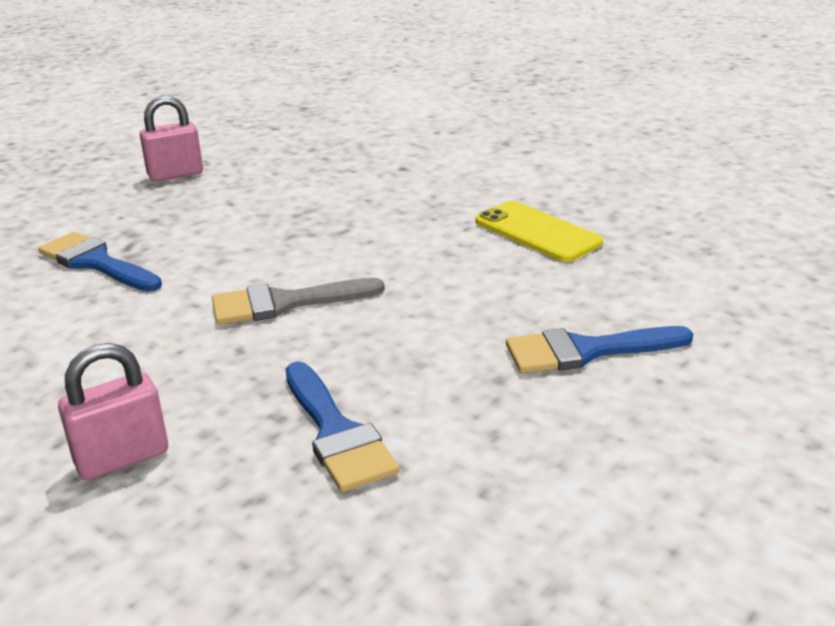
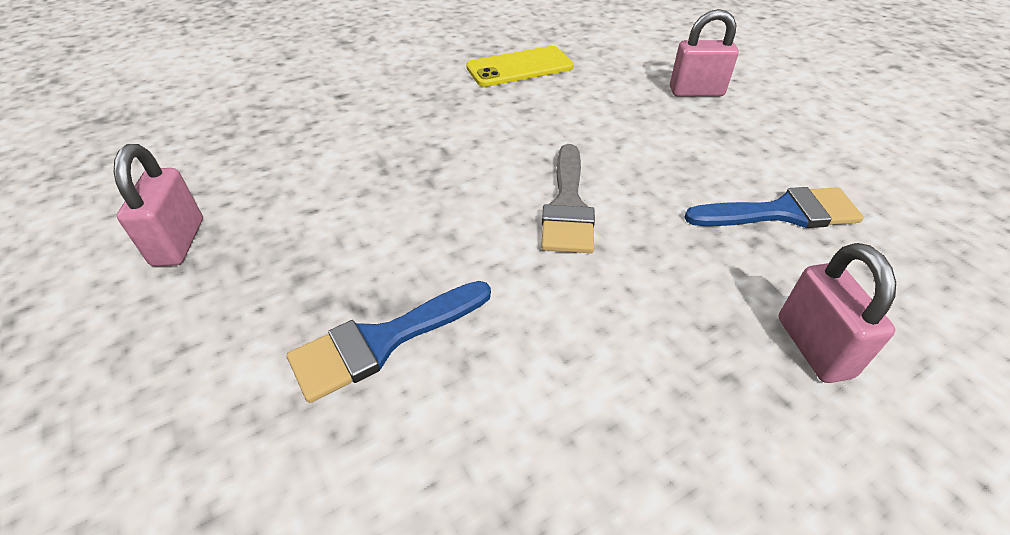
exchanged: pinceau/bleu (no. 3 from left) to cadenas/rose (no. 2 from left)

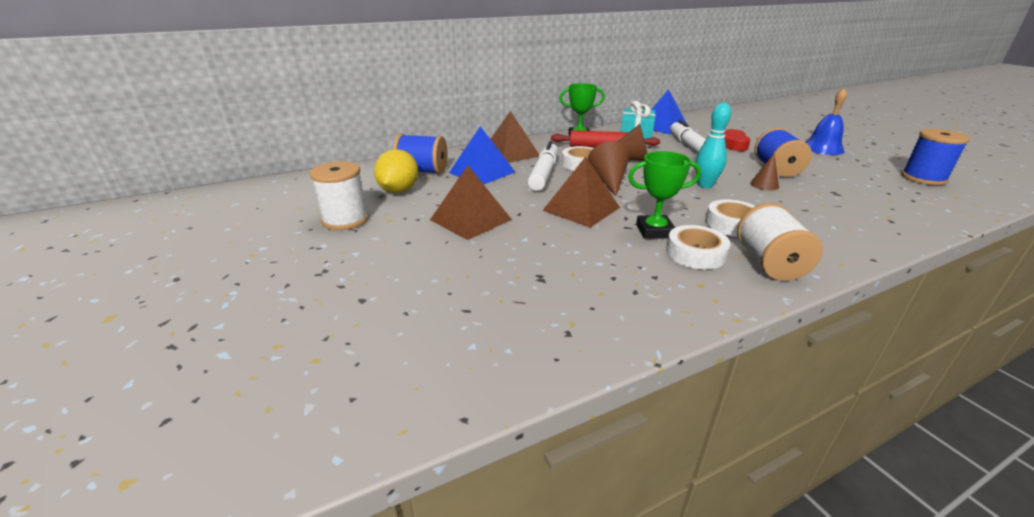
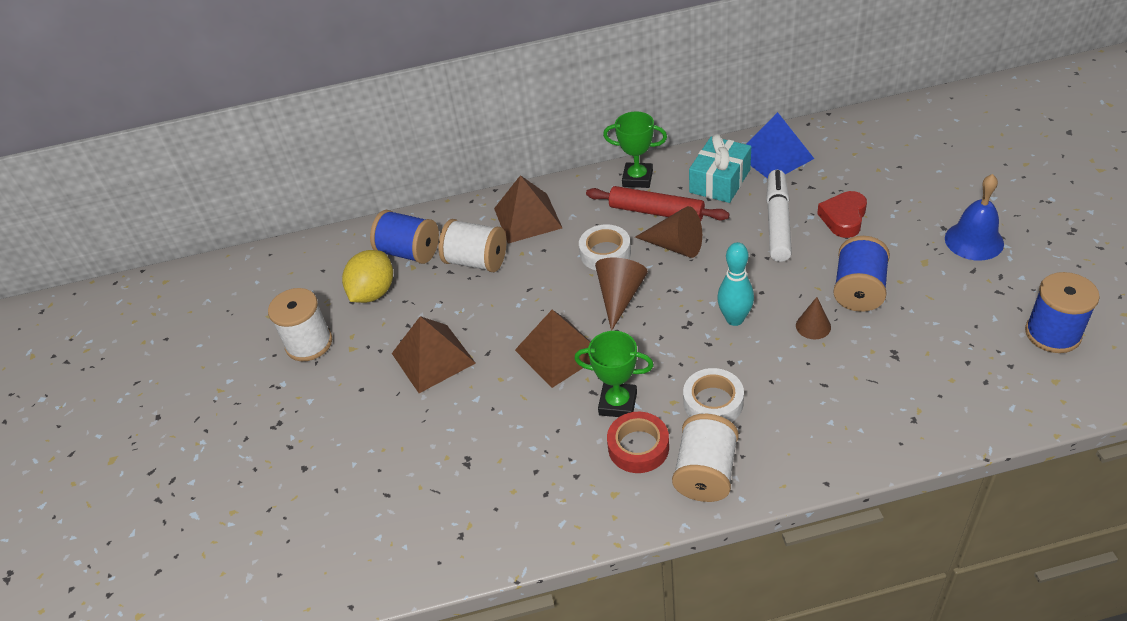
missing: feutre/blanc (no. 1 from left)
exchanged: pyramide/bleu (no. 1 from left) to bobine/blanc (no. 2 from left)
colour: ruban adhésif/blanc (no. 2 from left) to ruban adhésif/rouge

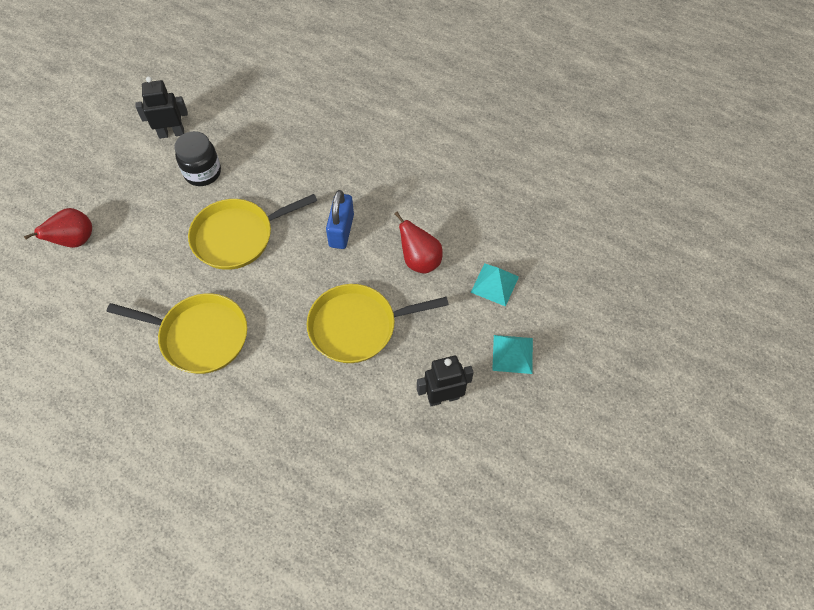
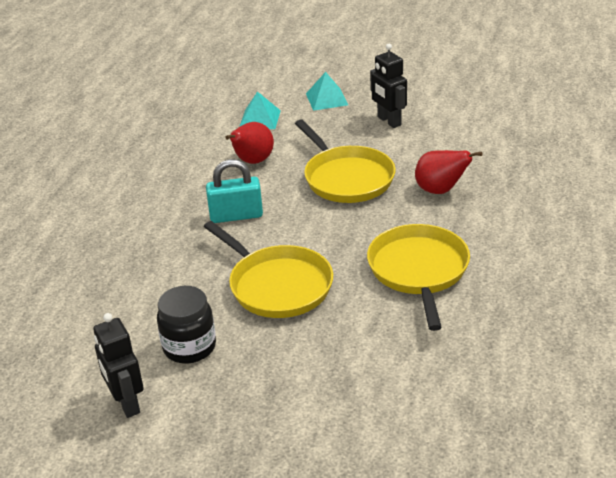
relocated: poire/rouge (no. 1 from left in the first image) to poire/rouge (no. 2 from left)
colour: cadenas/bleu to cadenas/turquoise

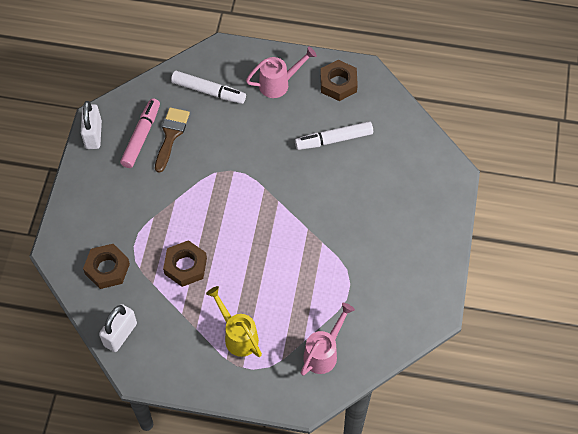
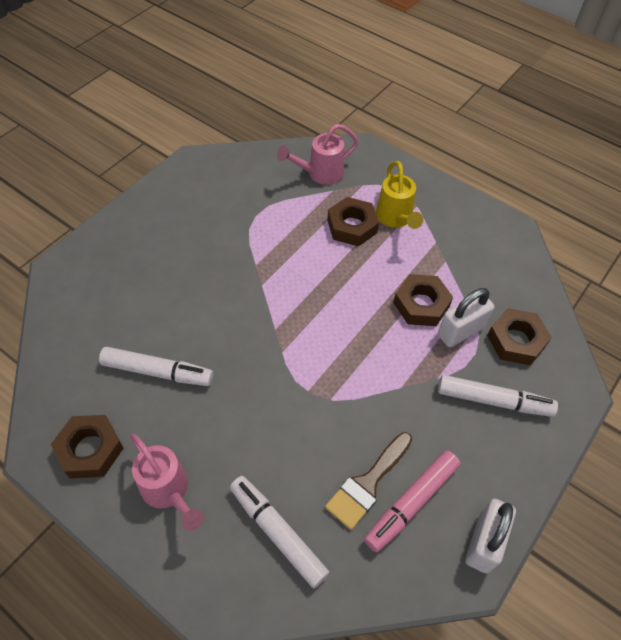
appeared: écrou/marron (no. 2 from left); feutre/blanc (no. 3 from left)
relocated: cadenas/blanc (no. 2 from left in the first image) to cadenas/blanc (no. 1 from left)
spun: arrosoir/rose (no. 1 from left) 135 degrees counterclockwise

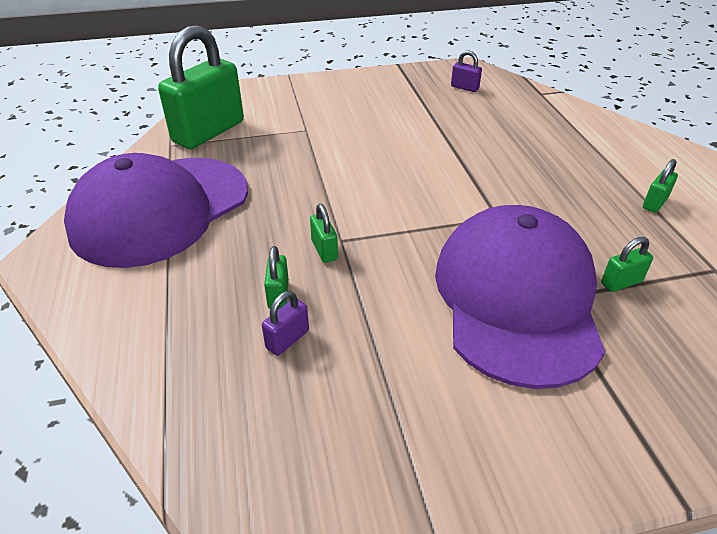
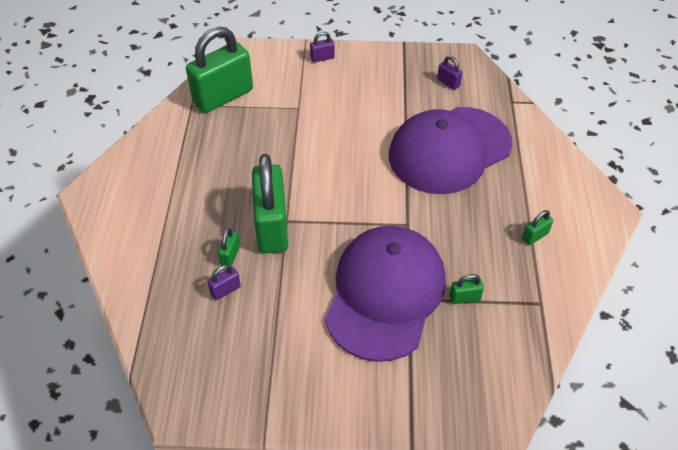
appeared: cadenas/violet (no. 2 from left)
relocated: casquette/violet (no. 1 from left in the first image) to casquette/violet (no. 2 from left)
size: cadenas/vert (no. 3 from left) x2.45

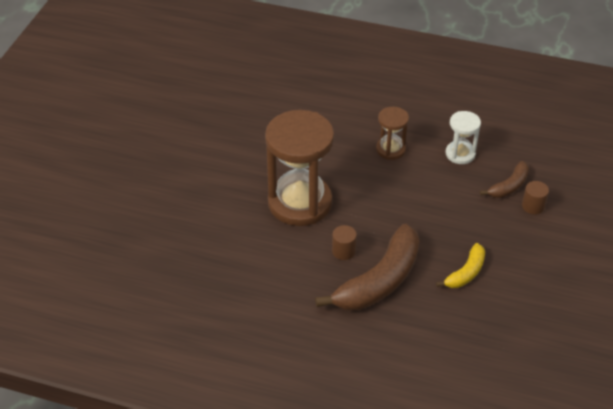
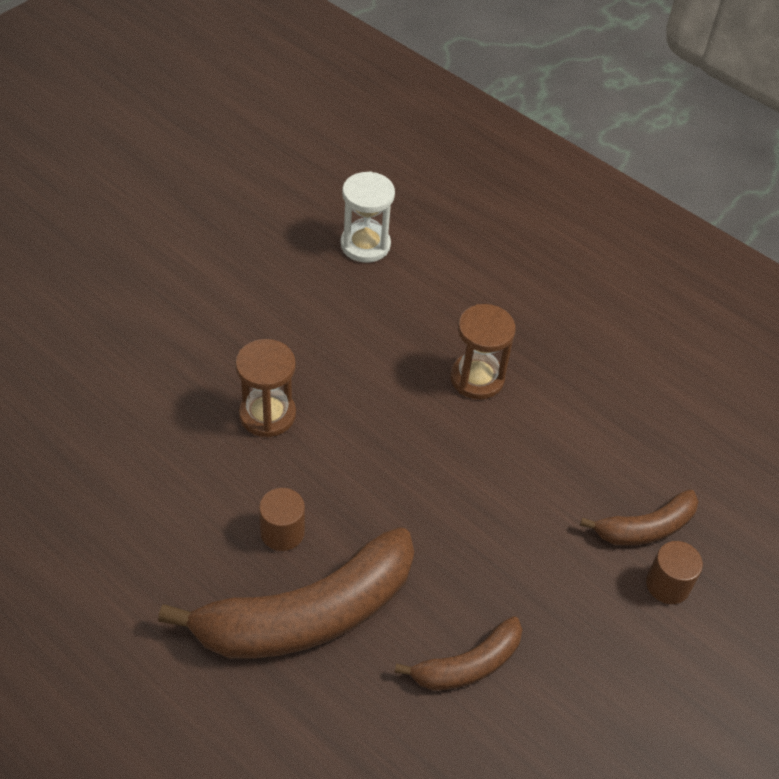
relocated: sablier/blanc
colour: banane/jaune to banane/marron (no. 2 from left)
size: sablier/marron (no. 1 from left) x0.49

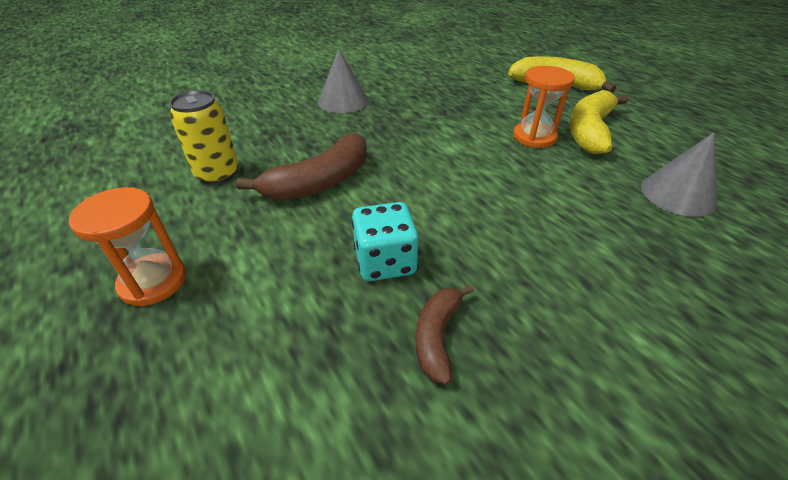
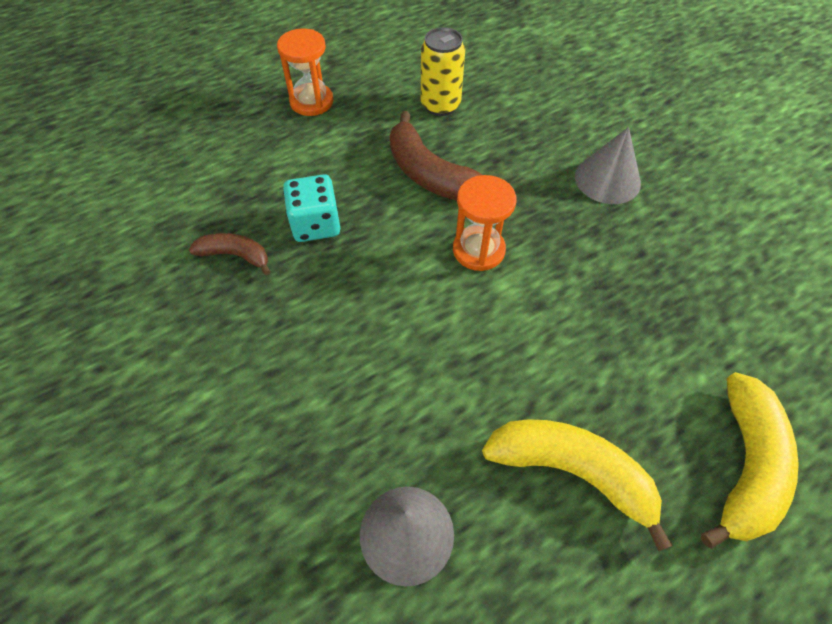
relocated: sablier/orange (no. 2 from left)

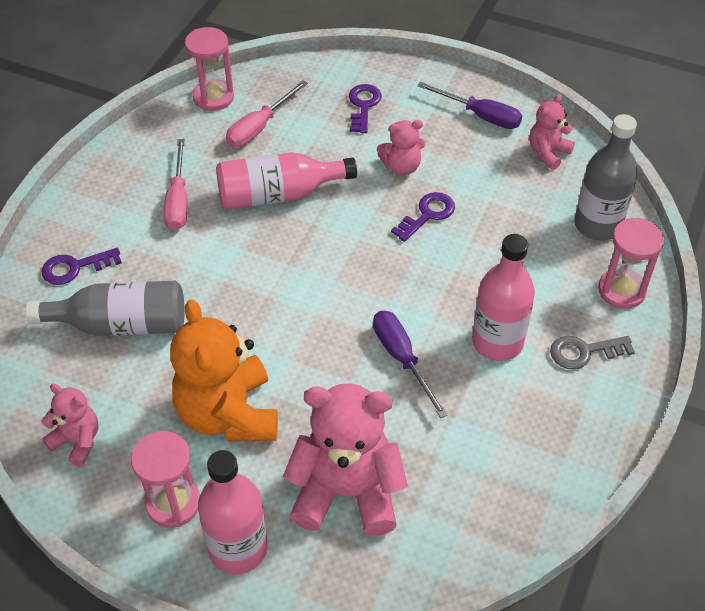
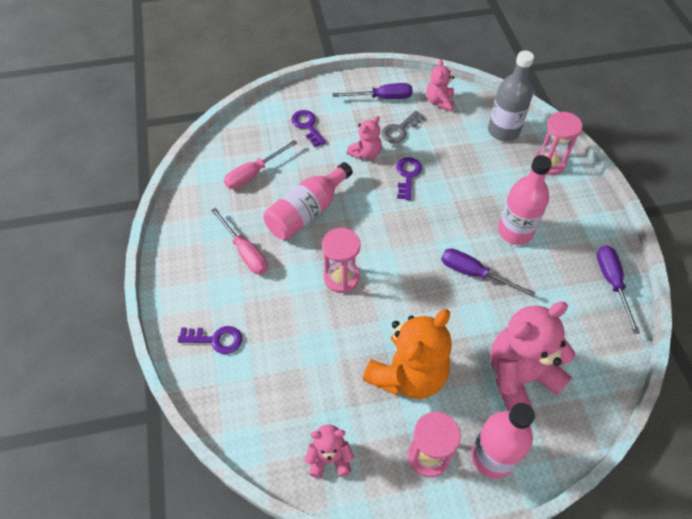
missing: bouteille/gris (no. 1 from left)
appeared: tournevis/violet (no. 3 from left)
relocated: sablier/rose (no. 2 from left in the first image) to sablier/rose (no. 1 from left); clé/gris
spun: clé/violet (no. 1 from left) 120 degrees counterclockwise; ours en peluche/orange 90 degrees counterclockwise; tournevis/rose (no. 2 from left) 45 degrees clockwise

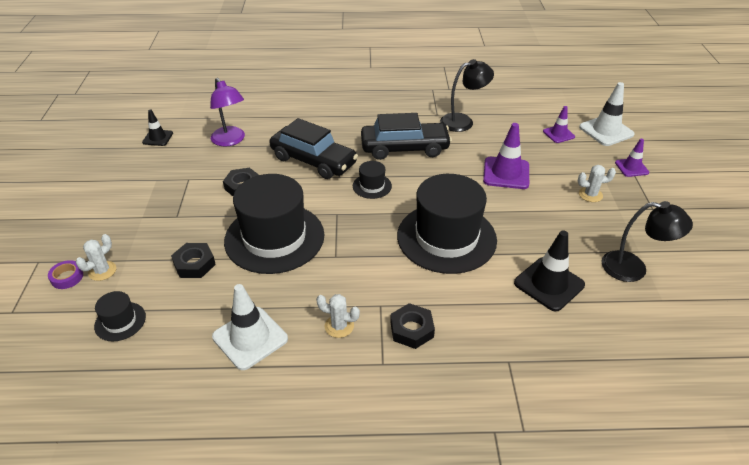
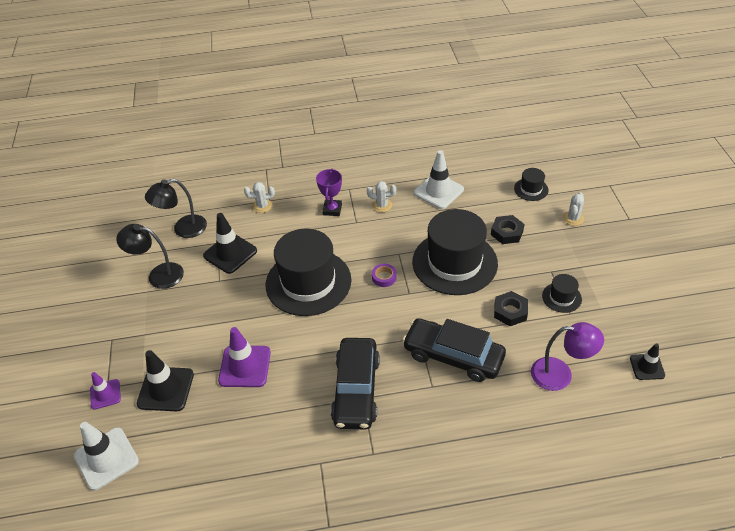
missing: cône de chantier/violet (no. 2 from left)
appeared: cône de chantier/noir (no. 1 from left)
relocated: ruban adhésif/violet; chapeau/noir (no. 3 from left in the first image) to chapeau/noir (no. 4 from left); lampe/noir (no. 1 from left in the first image) to lampe/noir (no. 2 from left); cactus/blanc (no. 3 from left in the first image) to cactus/blanc (no. 1 from left)
exchanged: écrou/noir (no. 3 from left) to trophée/violet
spun: lampe/violet 135 degrees clockwise; voiture/noir (no. 2 from left in the first image) 75 degrees counterclockwise

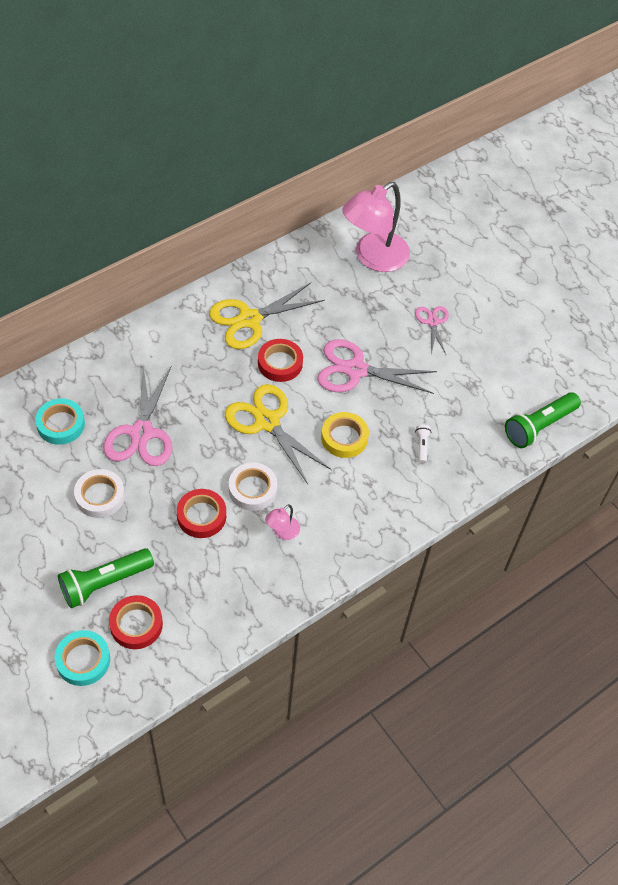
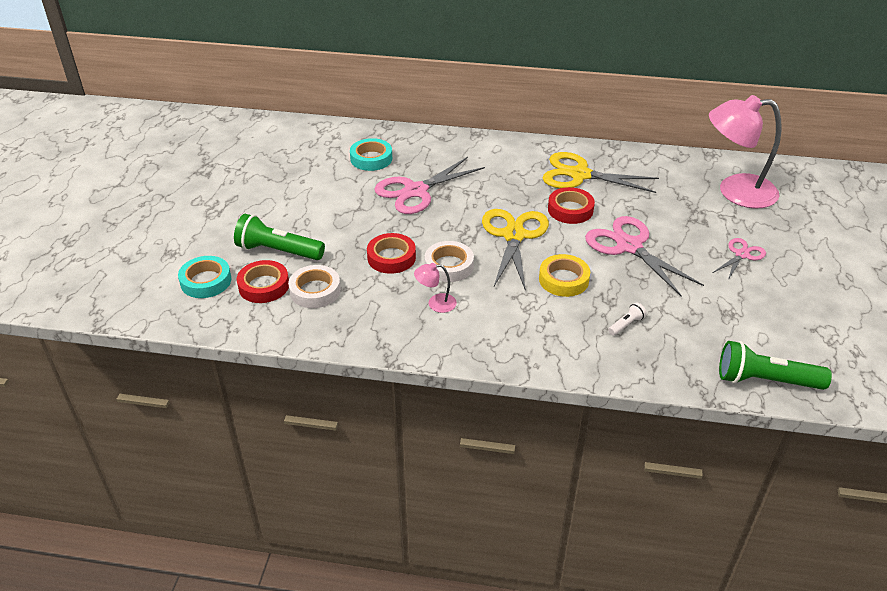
relocated: ruban adhésif/blanc (no. 1 from left)

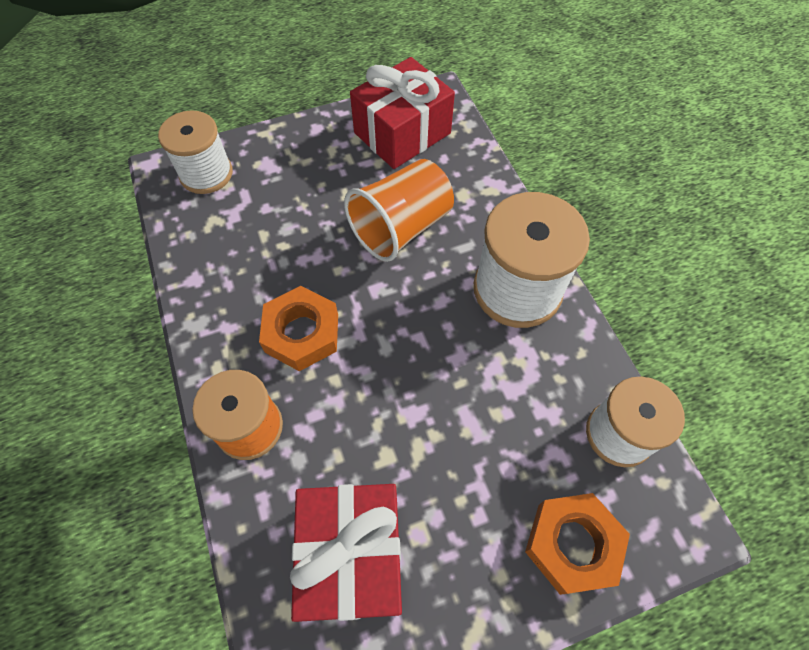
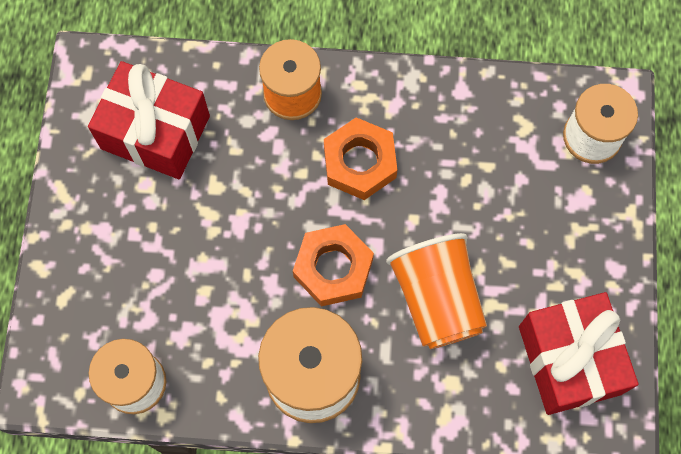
relocated: écrou/orange (no. 2 from left in the first image) to écrou/orange (no. 1 from left)

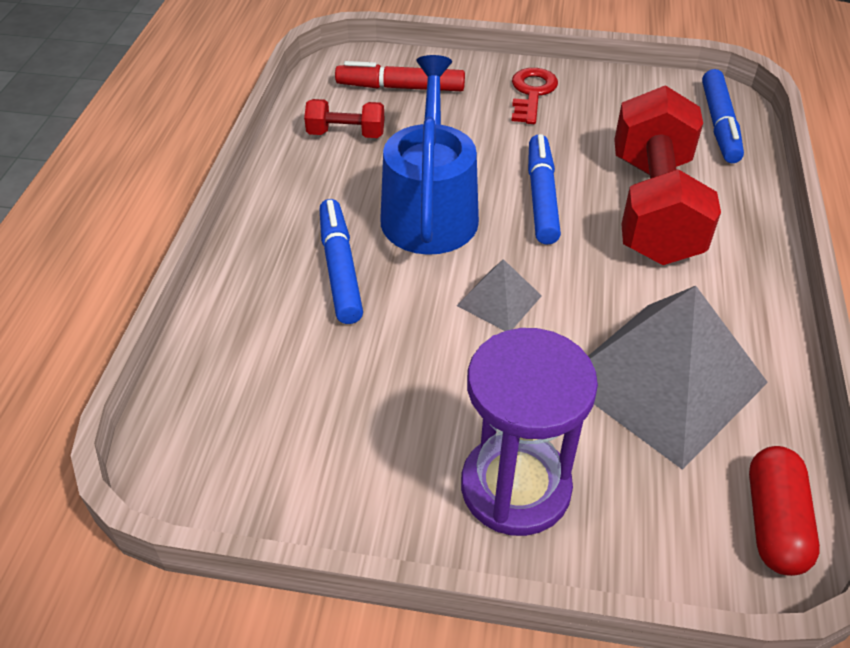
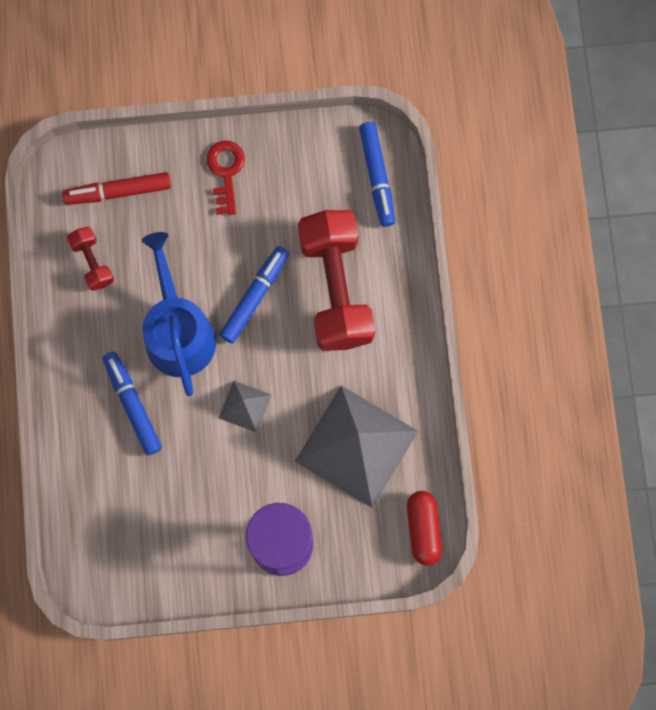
spun: haltère/rouge (no. 1 from left) 75 degrees clockwise; feutre/bleu (no. 2 from left) 45 degrees clockwise

